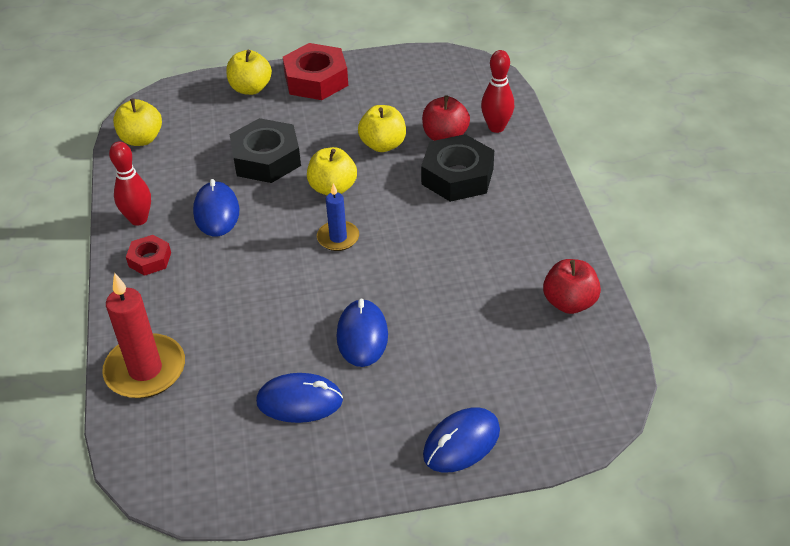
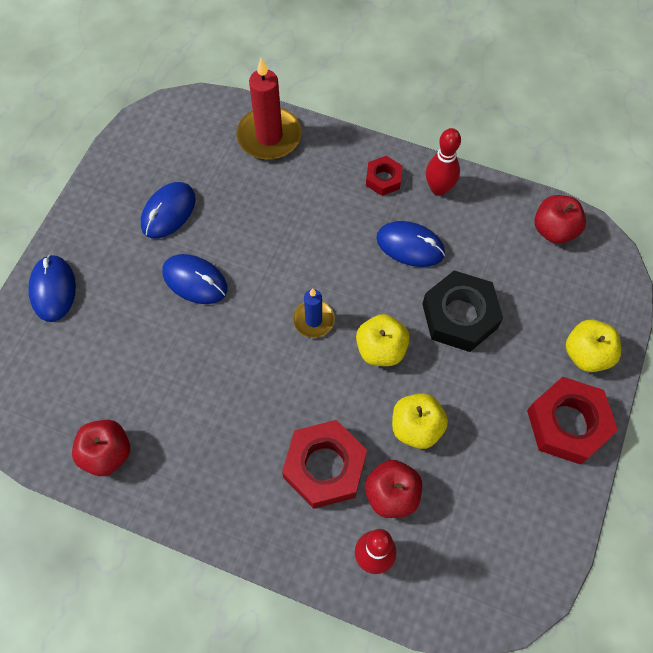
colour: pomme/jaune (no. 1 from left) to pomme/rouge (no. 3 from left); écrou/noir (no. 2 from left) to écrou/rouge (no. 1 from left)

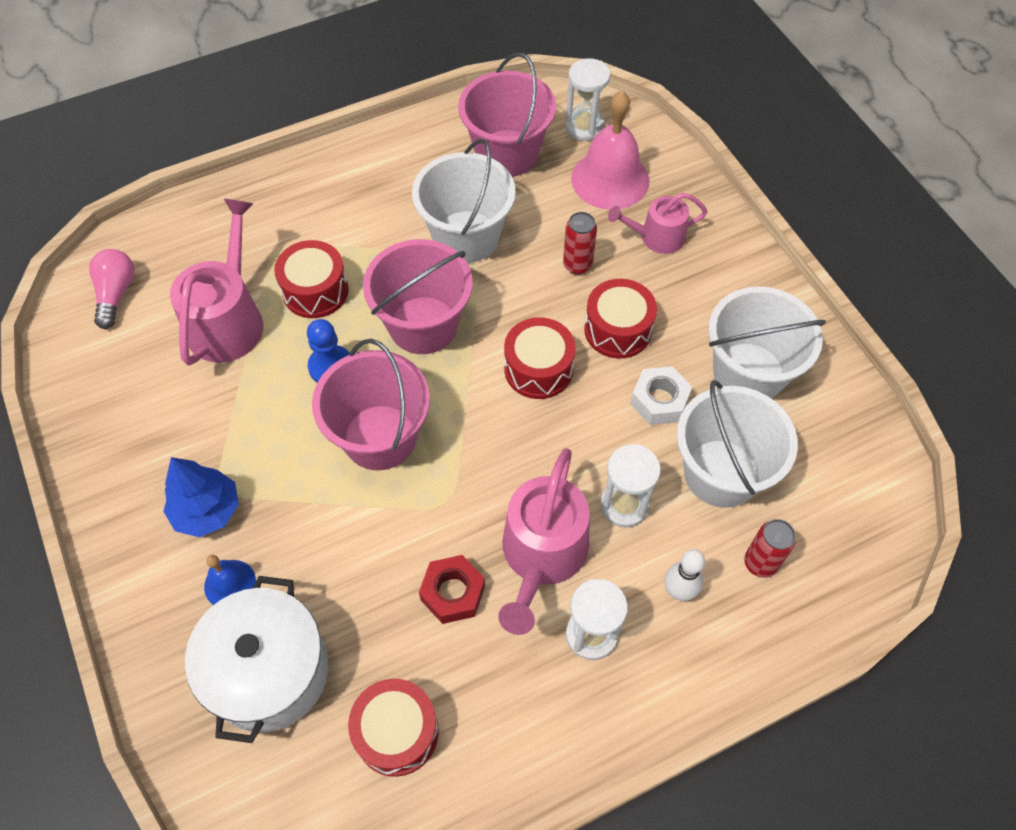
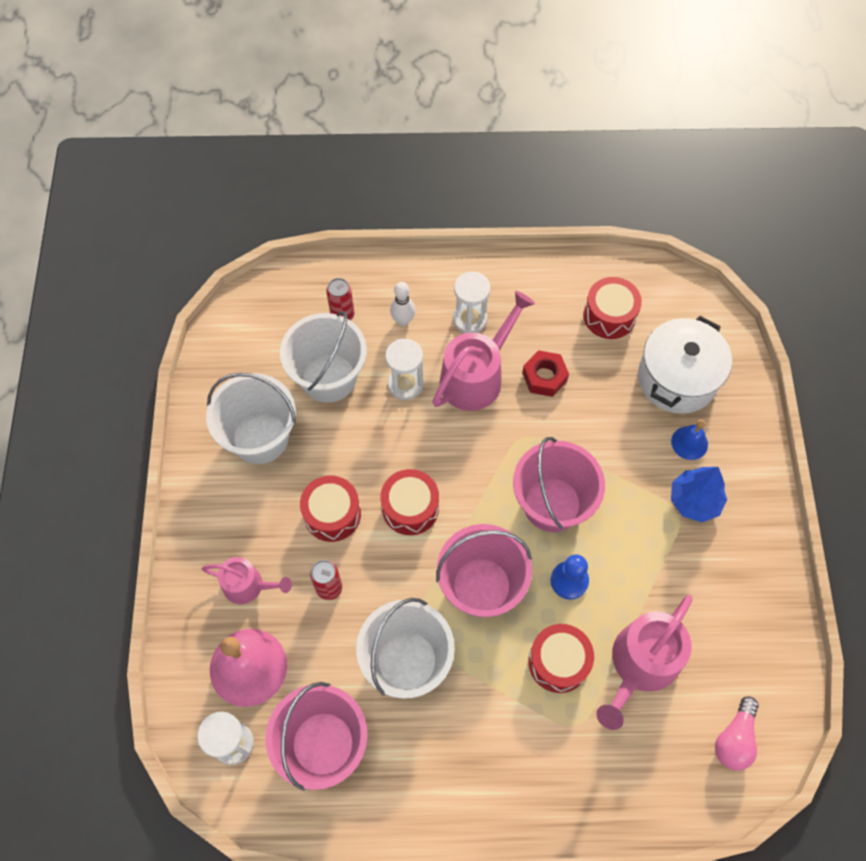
missing: écrou/blanc

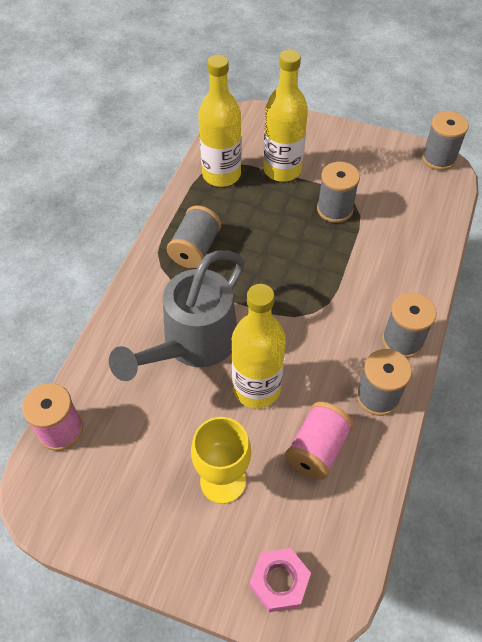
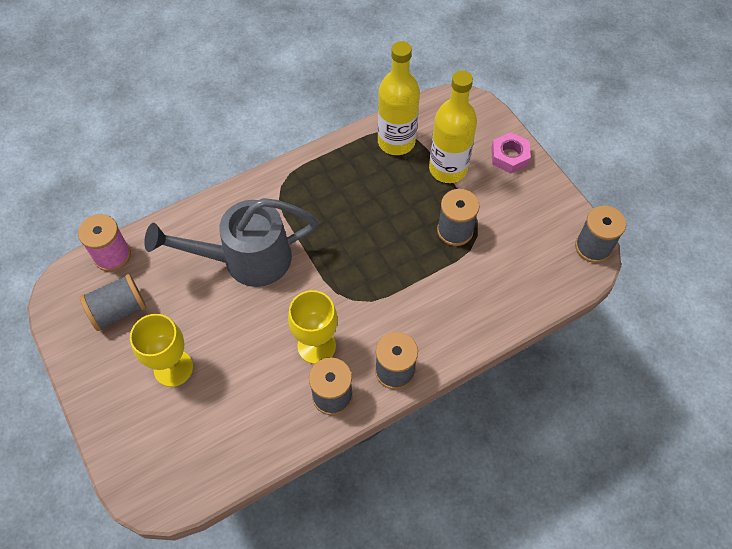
missing: bouteille/jaune (no. 2 from left); bobine/rose (no. 2 from left)
appeared: verre à pied/jaune (no. 2 from left)
relocated: bobine/gris (no. 1 from left); écrou/rose

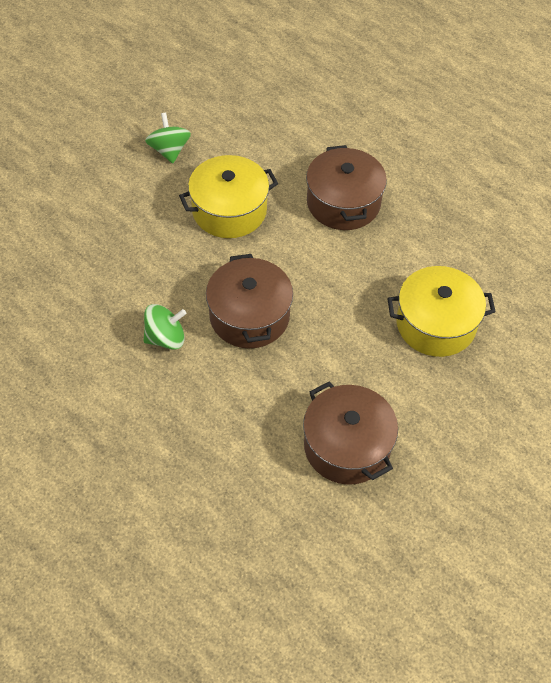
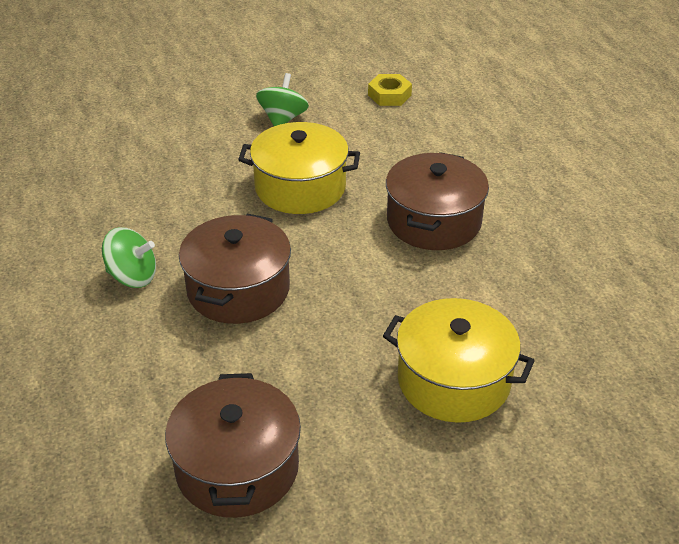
appeared: écrou/jaune

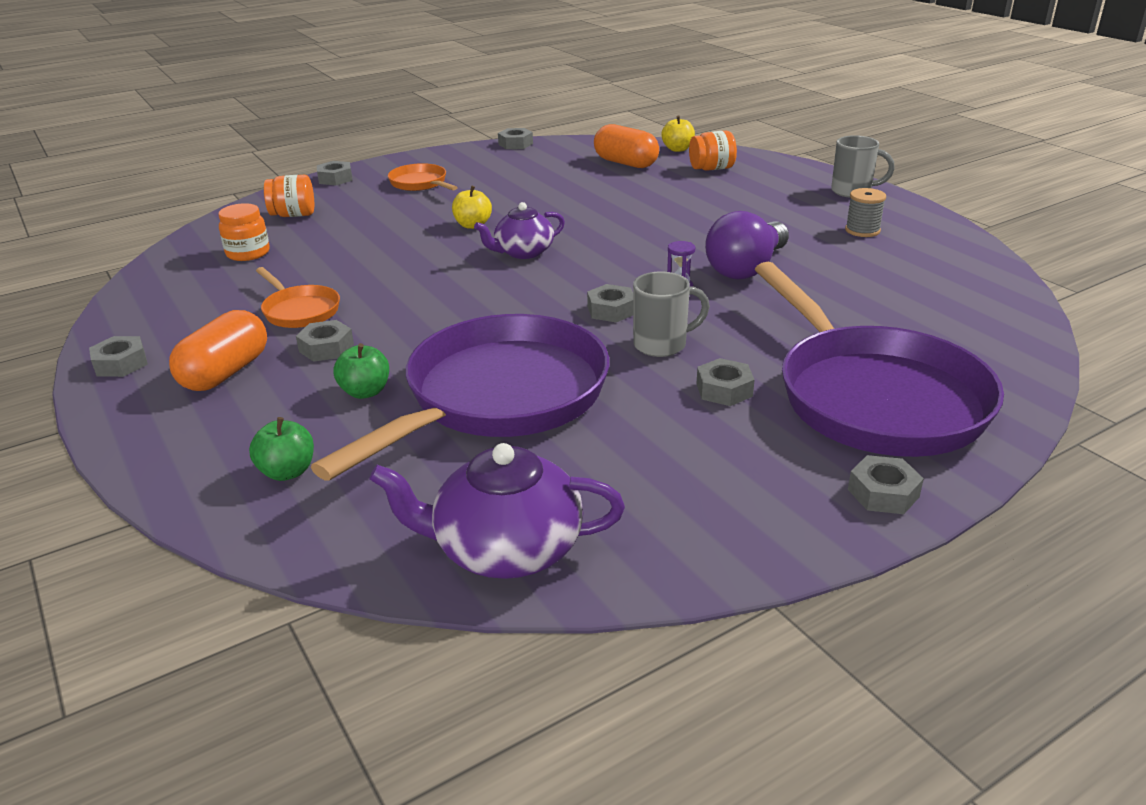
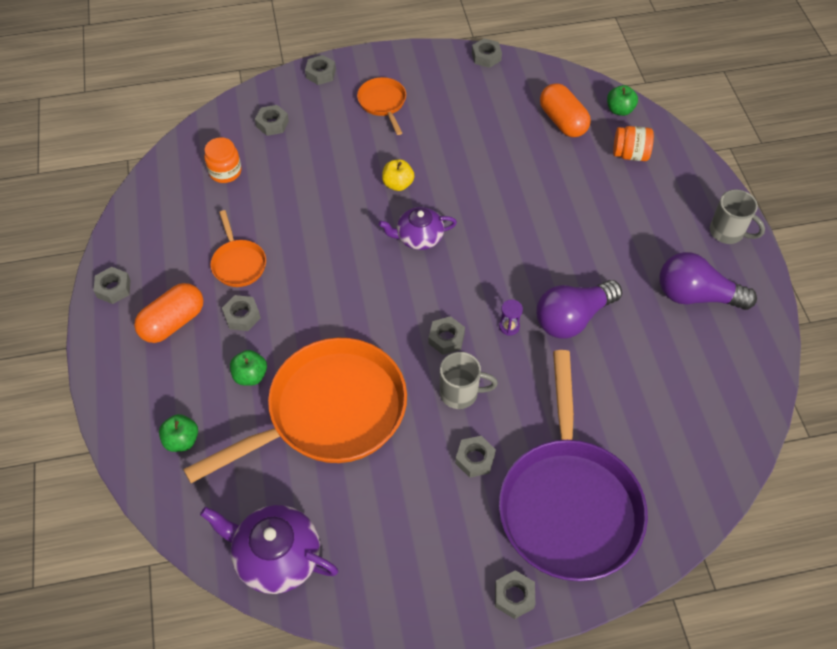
exchanged: bocal/orange (no. 2 from left) to écrou/gris (no. 3 from left); bobine/gris to ampoule/violet (no. 2 from left)
colour: poêle/violet (no. 1 from left) to poêle/orange (no. 2 from left); pomme/jaune (no. 2 from left) to pomme/vert (no. 3 from left)

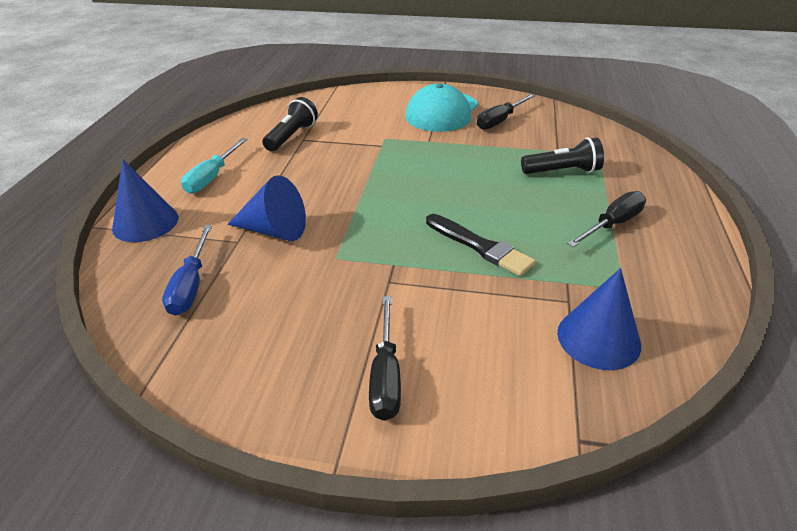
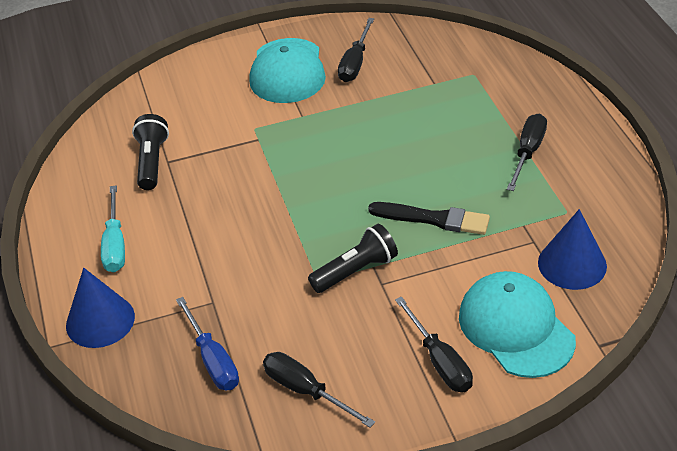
missing: cône/bleu (no. 2 from left)
appeared: tournevis/noir (no. 1 from left); casquette/turquoise (no. 2 from left)
relocated: lampe de poche/noir (no. 2 from left)

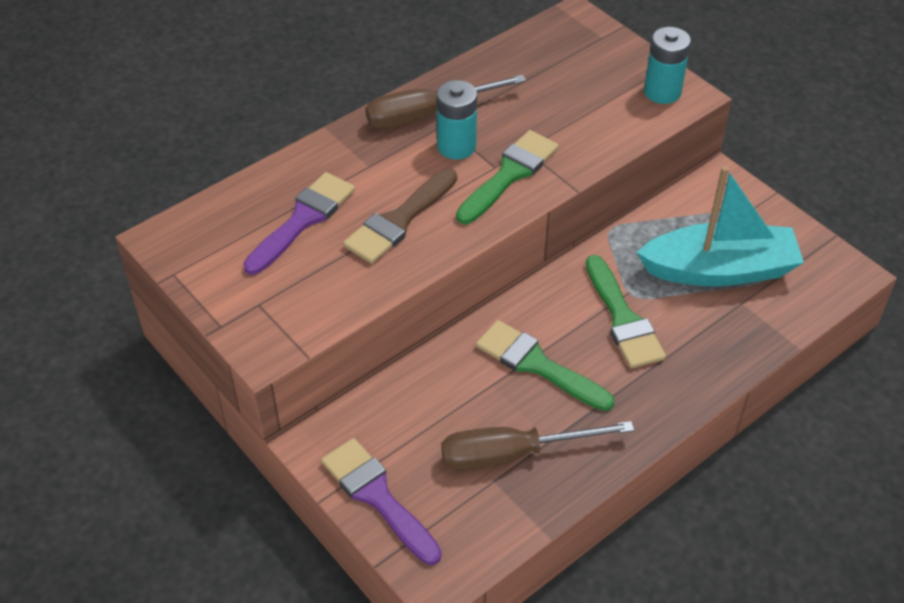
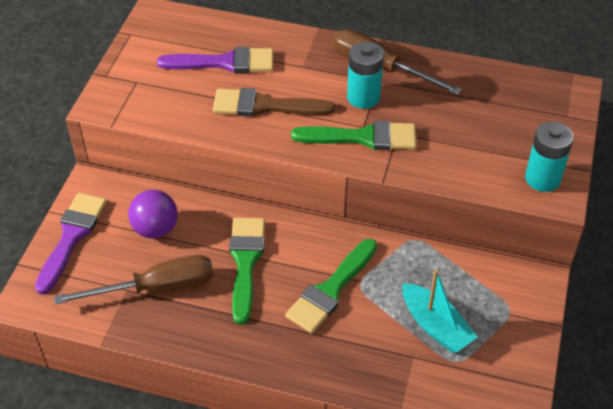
appeared: balle/violet
spun: tournevis/marron (no. 2 from left in the first image) 120 degrees clockwise
size: bateau/turquoise x0.62

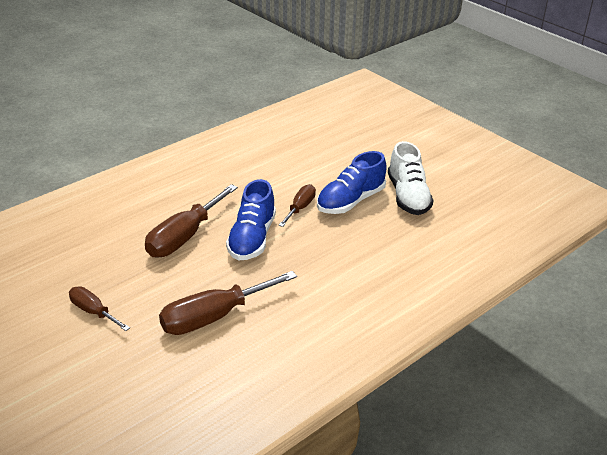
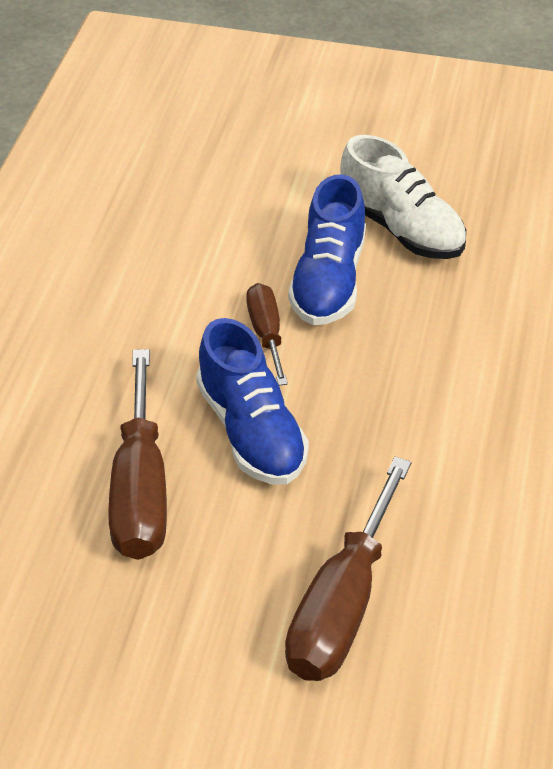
missing: tournevis/marron (no. 1 from left)

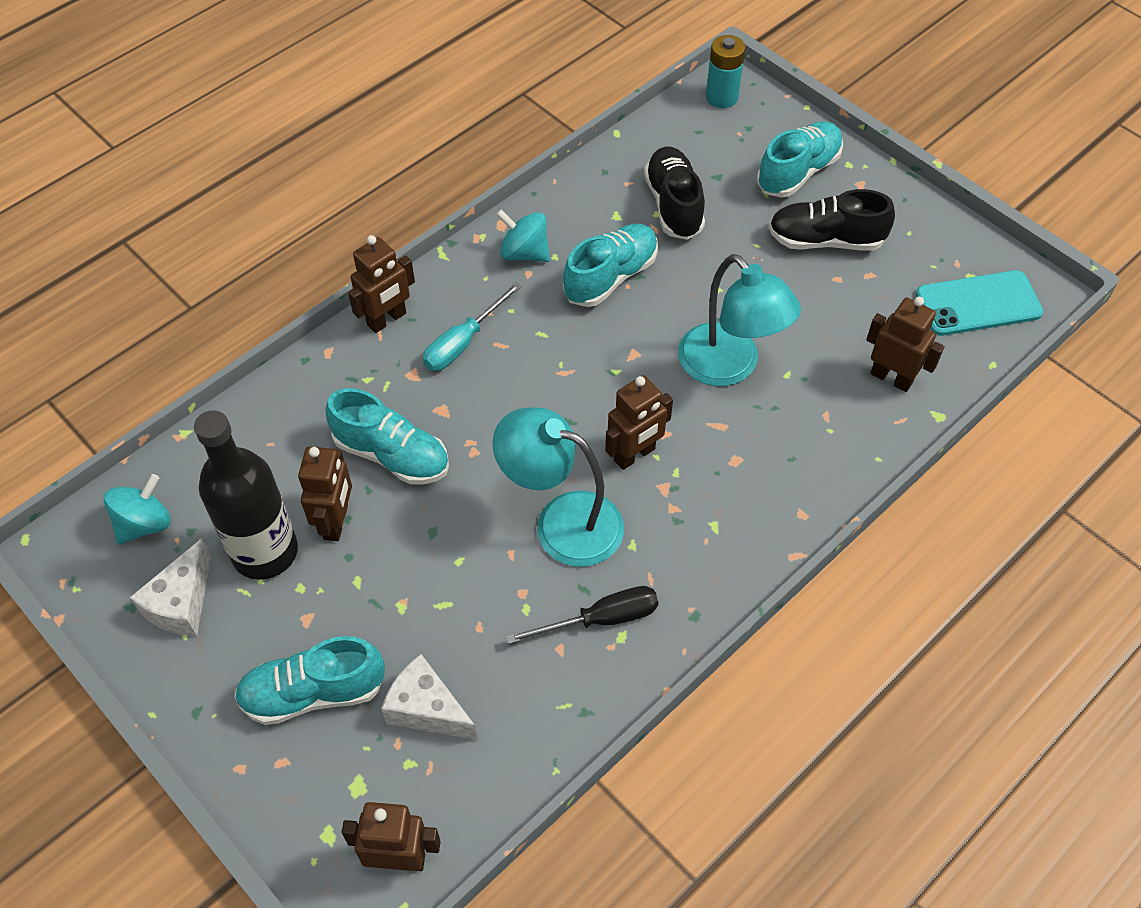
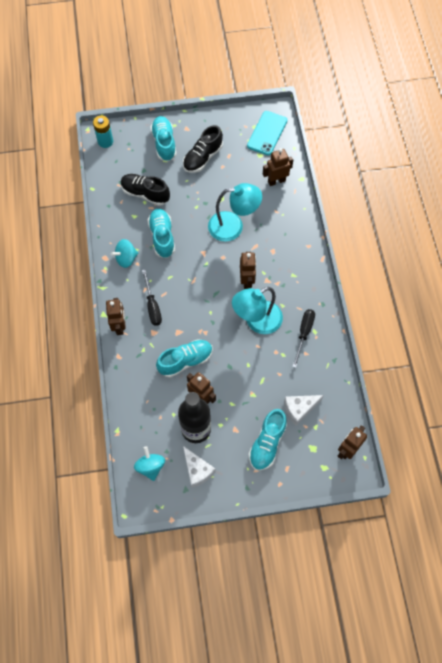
colour: tournevis/turquoise to tournevis/noir (no. 1 from left)

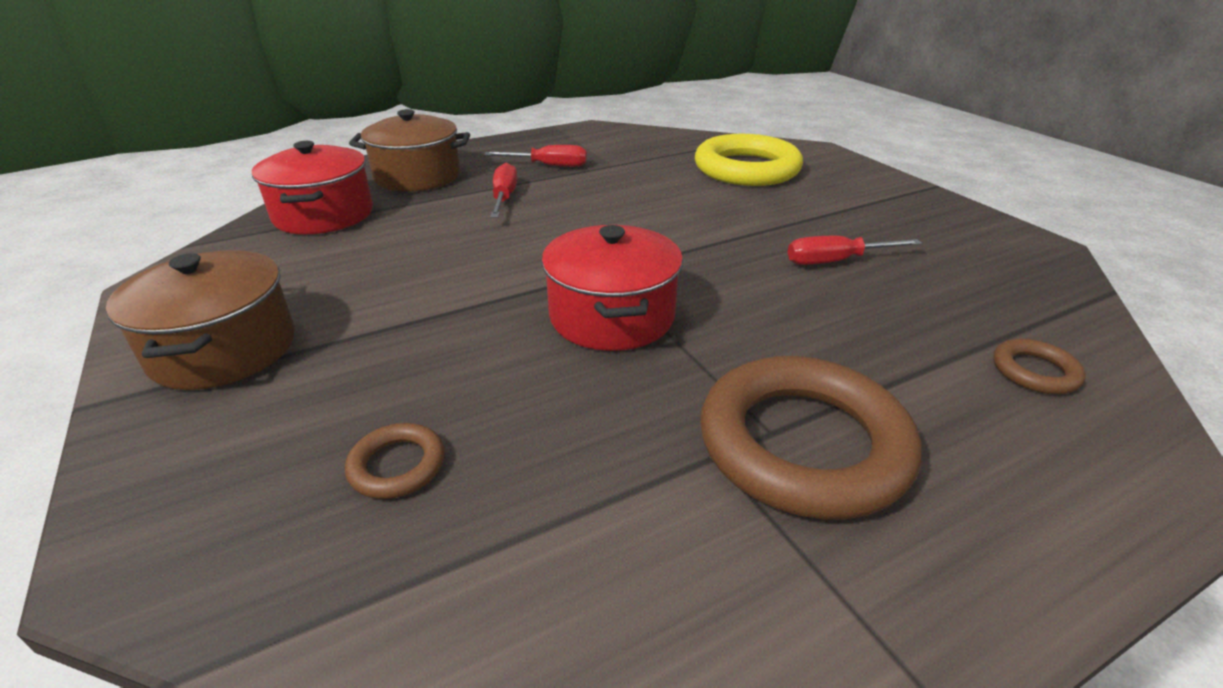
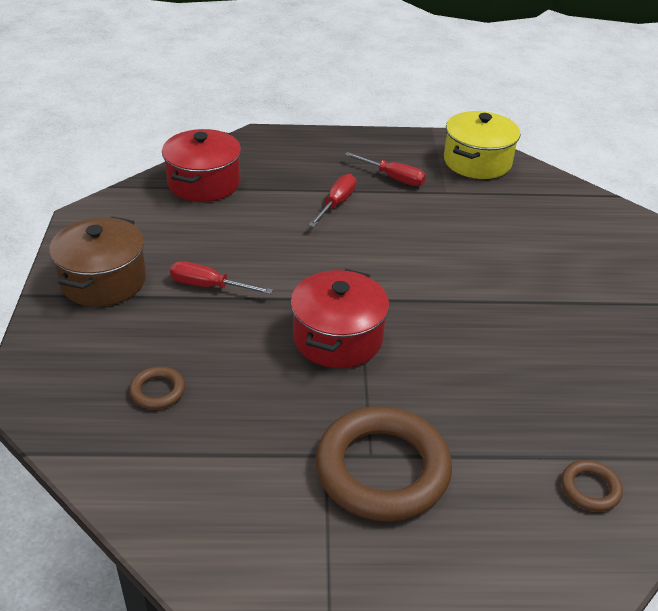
missing: marmite/marron (no. 2 from left); anneau/jaune
appeared: marmite/jaune
relocated: tournevis/rouge (no. 3 from left in the first image) to tournevis/rouge (no. 1 from left)

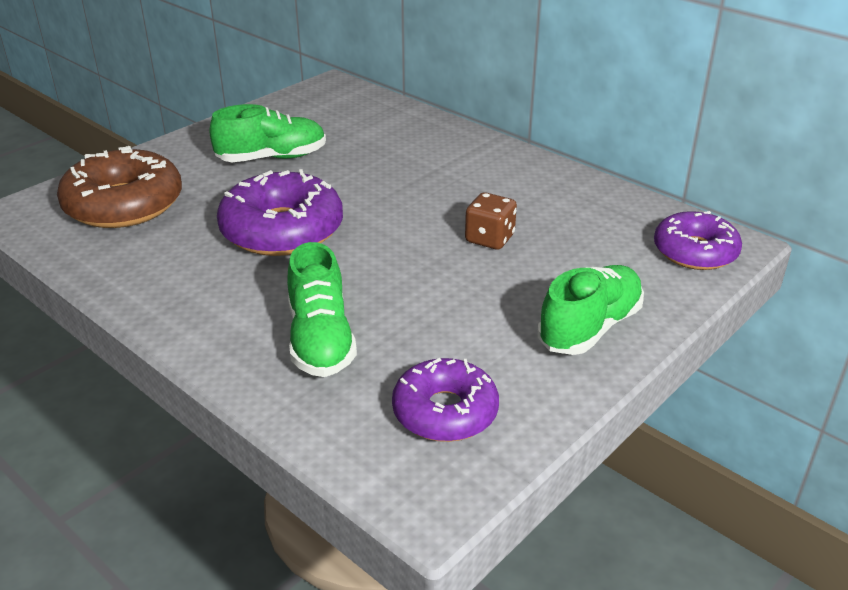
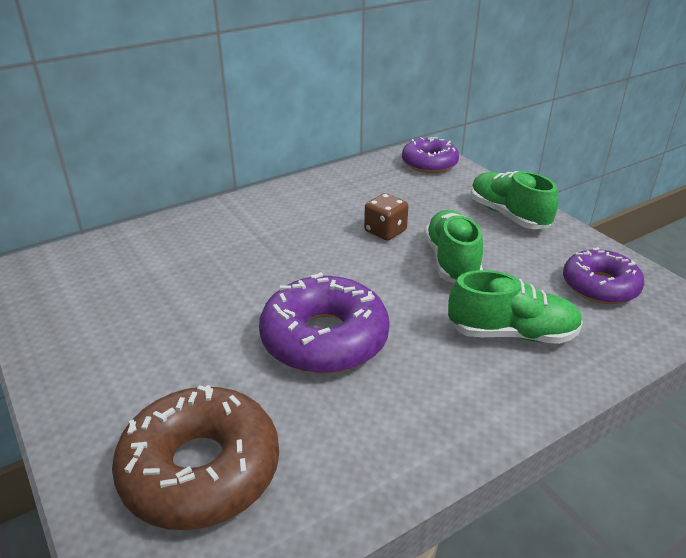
relocated: chaussure/vert (no. 1 from left)

